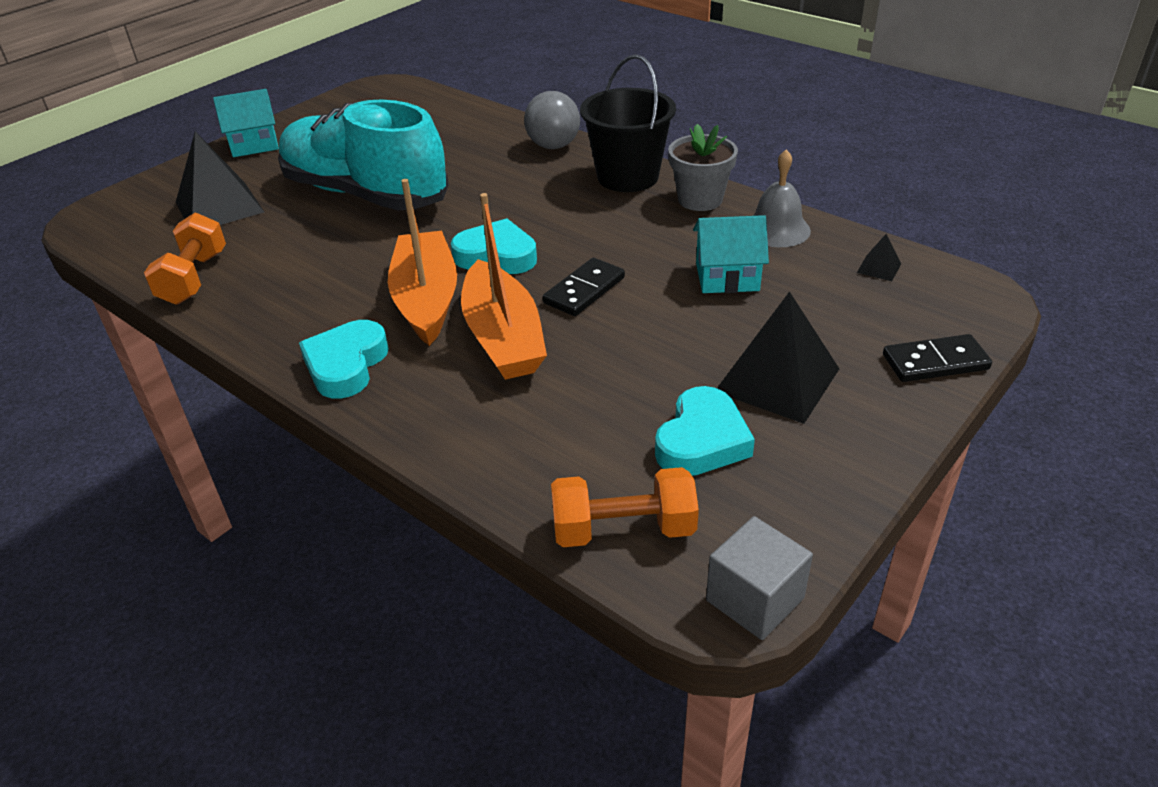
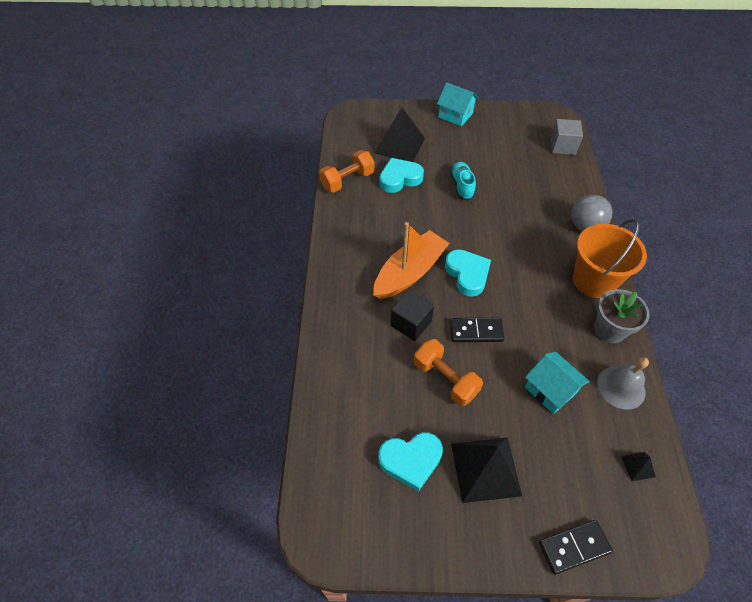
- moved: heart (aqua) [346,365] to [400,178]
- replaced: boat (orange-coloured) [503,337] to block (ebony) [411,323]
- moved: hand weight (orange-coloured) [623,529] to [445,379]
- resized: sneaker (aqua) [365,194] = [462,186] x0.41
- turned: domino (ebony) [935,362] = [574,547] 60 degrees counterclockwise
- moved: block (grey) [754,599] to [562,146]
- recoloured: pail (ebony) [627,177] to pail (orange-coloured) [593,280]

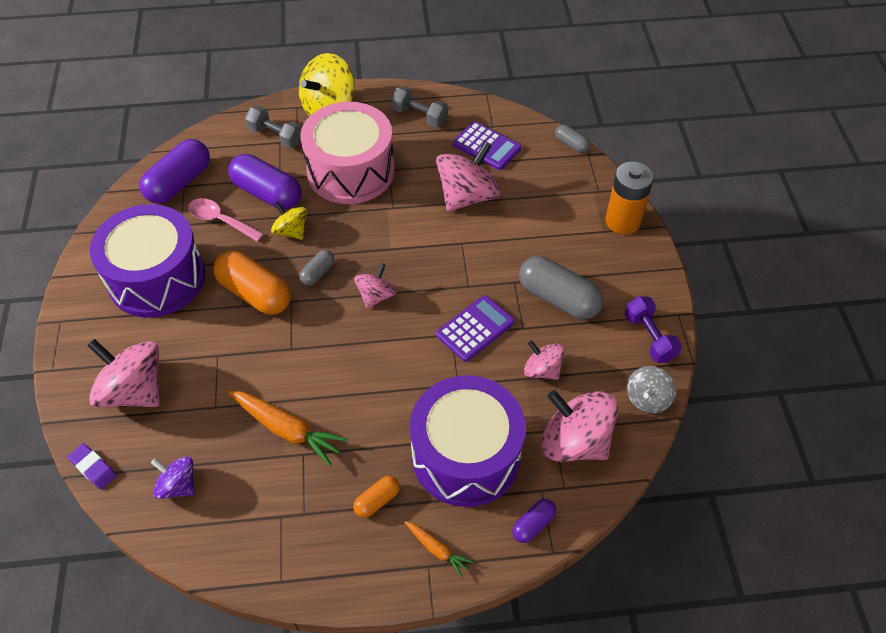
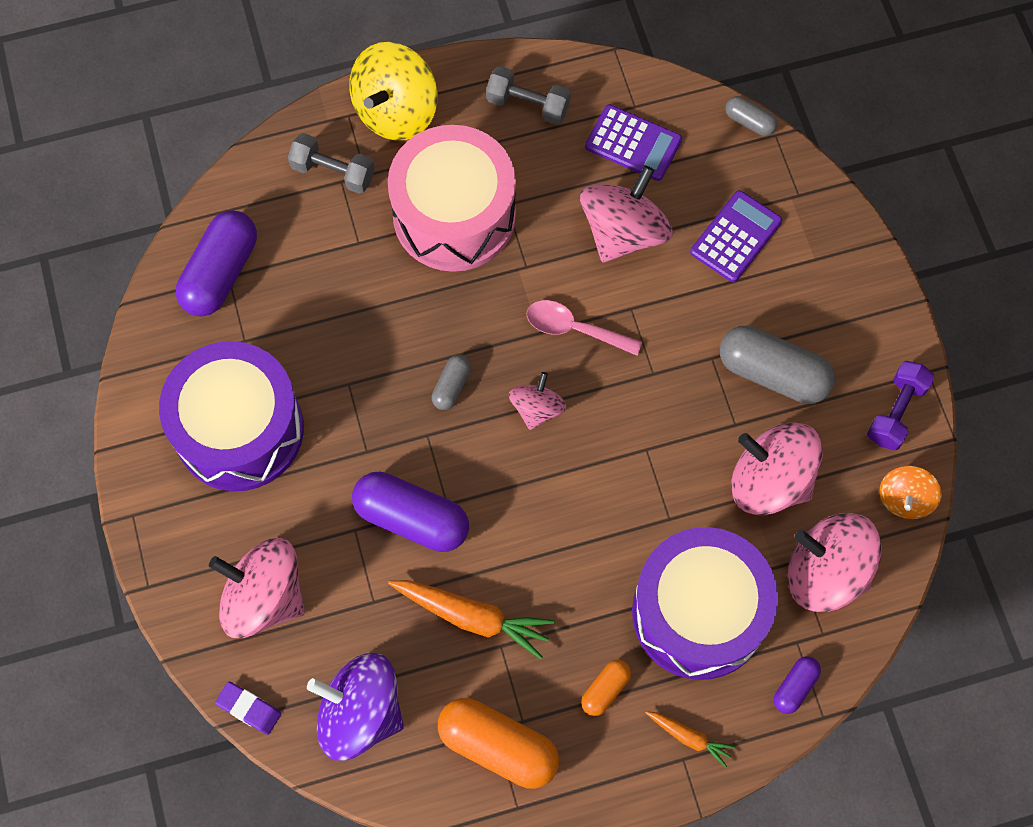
- resized: whirligig (violet) [178,485] = [360,713] x1.78
- moved: pill shape (violet) [267,193] to [412,518]
- moved: pill shape (orange-coloured) [255,293] to [498,746]
- moved: teaspoon (rosy) [220,220] to [574,329]
- moved: adding machine (violet) [475,328] to [735,237]
- resized: whirligig (rosy) [542,370] = [770,481] x1.78
- turned: hand weight (violet) [649,337] = [896,412] 60 degrees clockwise
- recoloured: whirligig (grey) [647,398] to whirligig (orange-coloured) [904,499]
- removed: whirligig (yellow) [291,231]
- removed: AA battery (orange-coloured) [622,221]

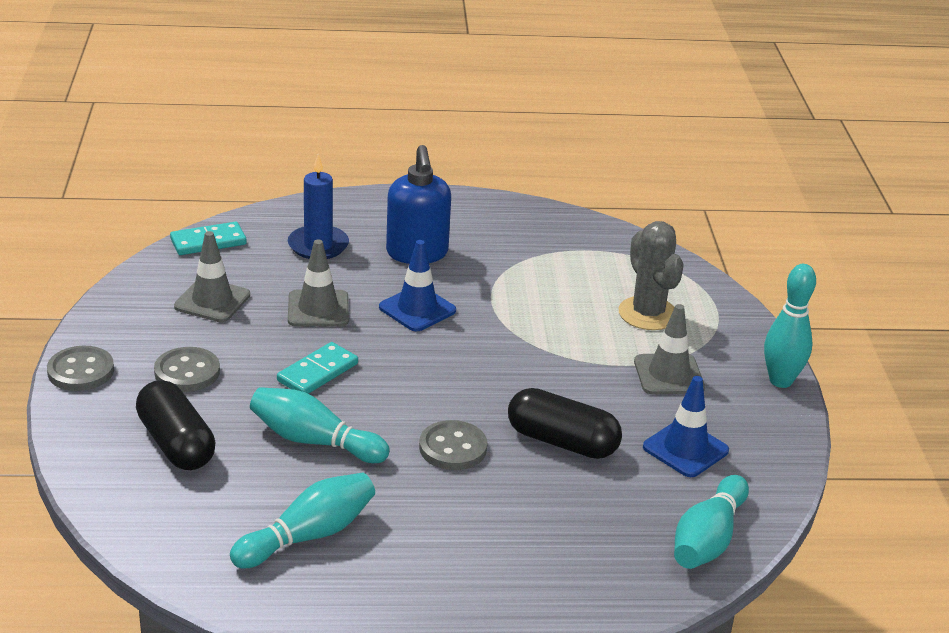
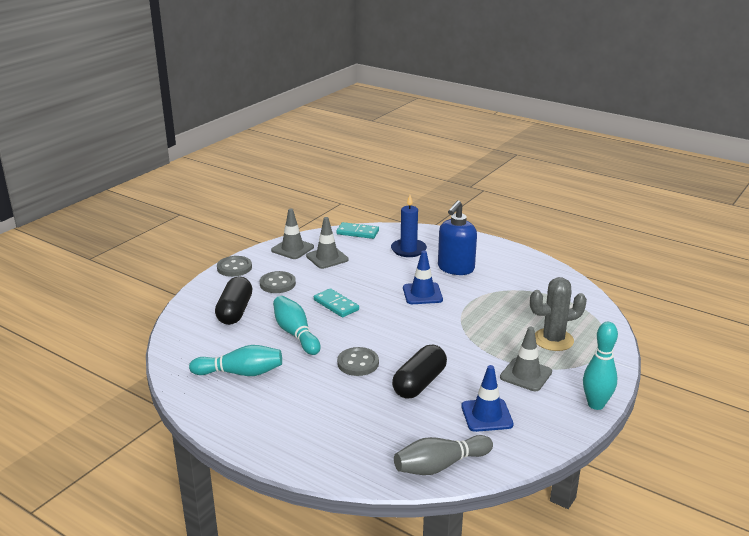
- moved: safety cone (grey) [318,309] to [292,249]
- turned: domino (aqua) [318,372] = [336,305] 60 degrees clockwise
- turned: pill shape (ebony) [562,442] = [419,383] 60 degrees clockwise
- recoloured: skittle (aqua) [708,539] to skittle (grey) [440,466]
- turned: prickly plant (grey) [648,314] = [553,340] 60 degrees clockwise

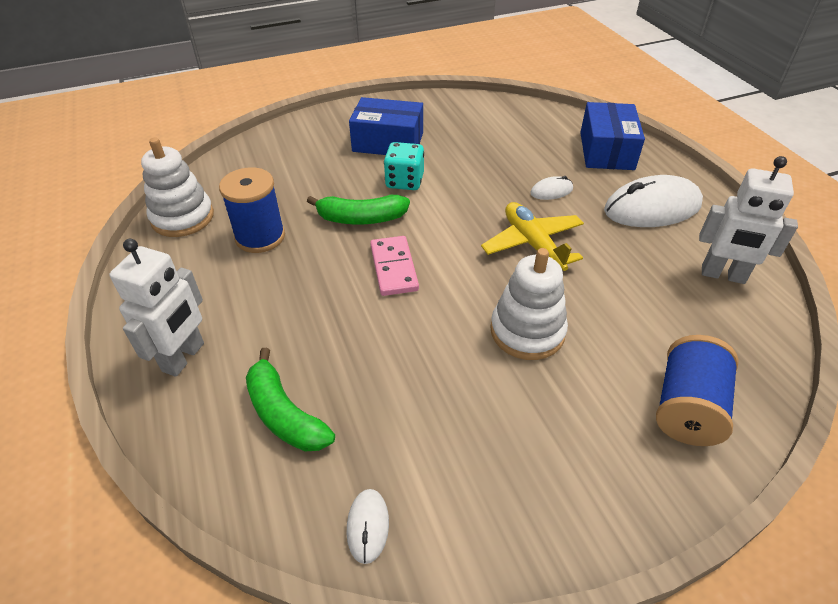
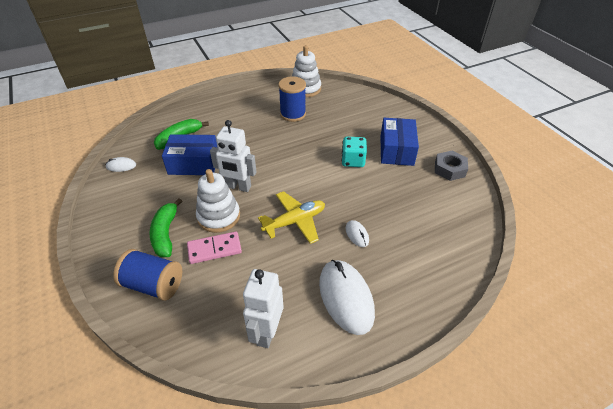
- moved: banana (leaf-green) [361,218] to [166,234]
- moved: parcel (royal blue) [606,151] to [193,164]
- moved: domino (rosy) [393,268] to [214,249]
- moved: robot figure (snow-white) [184,357] to [238,187]
- added: hexagon nut (grey) [449,169]

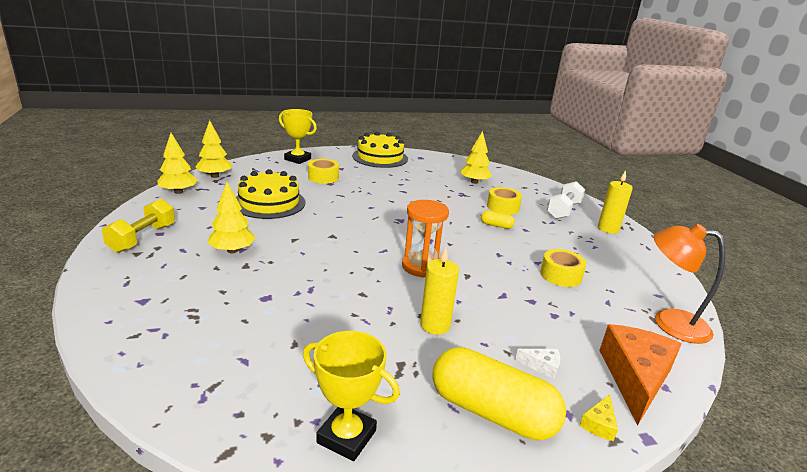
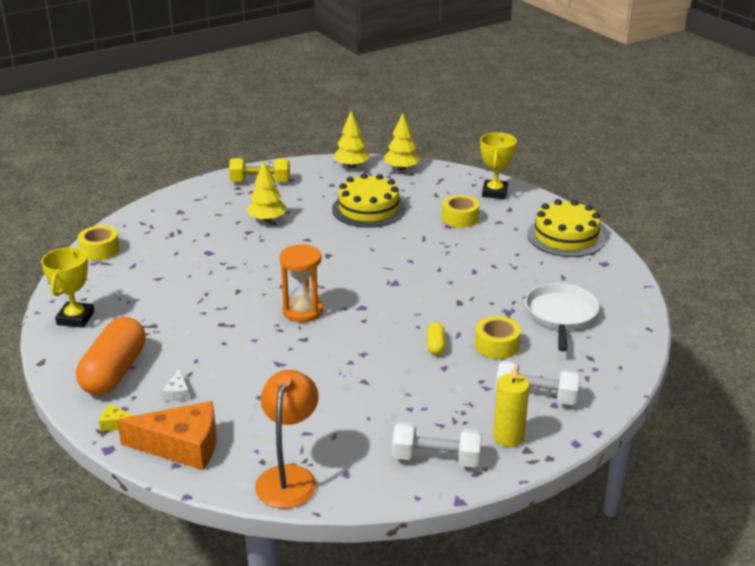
- recoloured: pill shape (yellow) [491,412] to pill shape (orange-coloured) [114,372]
- moved: tape (yellow) [560,275] to [100,250]
- added: hand weight (snow-white) [436,458]
- replaced: tree (yellow) [474,182] to frying pan (snow-white) [561,315]
- removed: candle (yellow) [435,325]

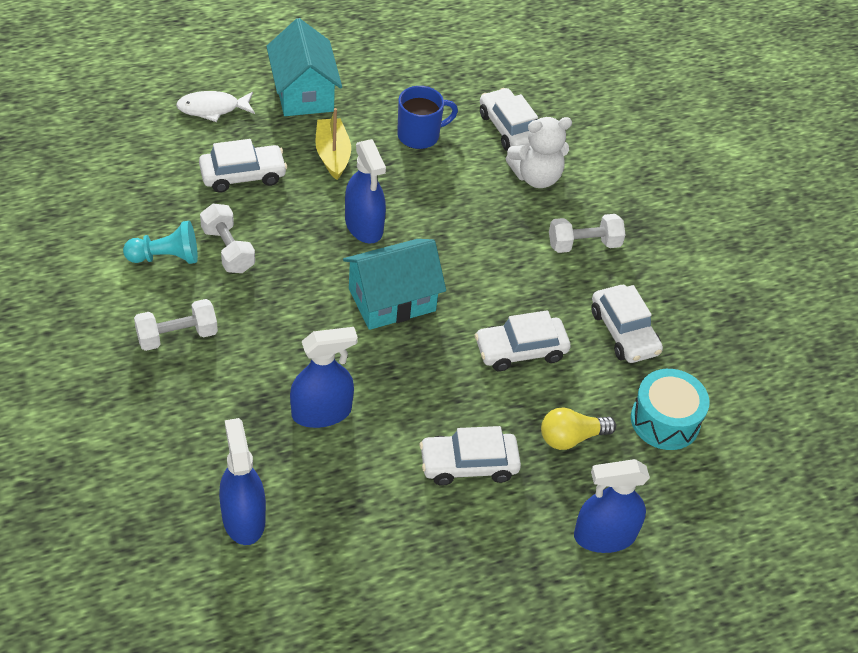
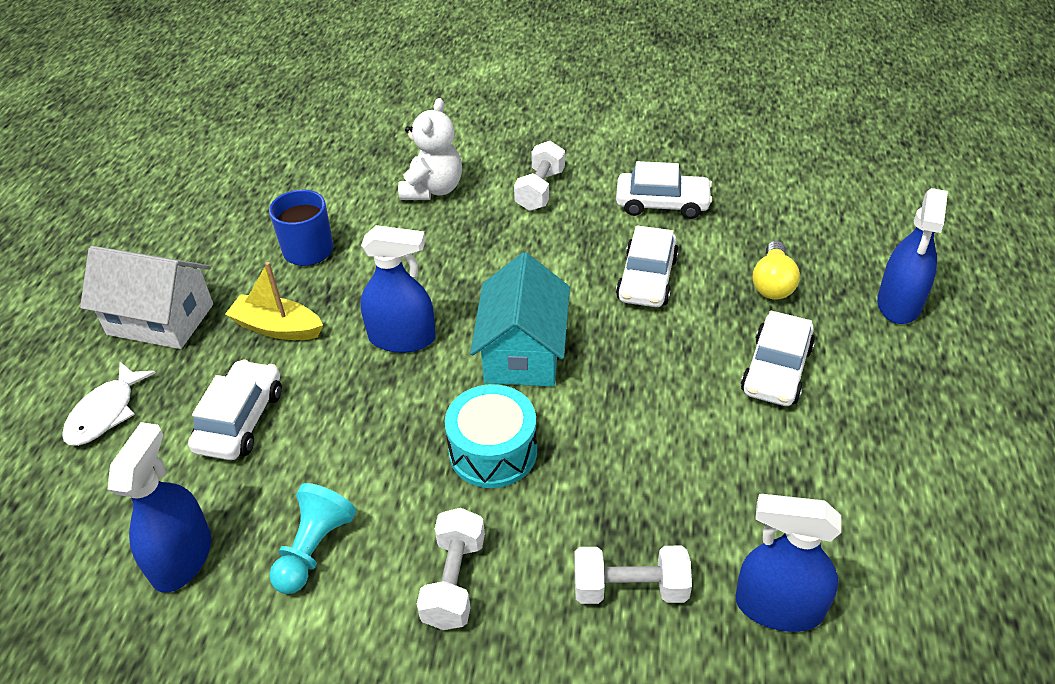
- recoloured: cottage (aqua) [303,92] to cottage (snow-white) [161,319]
- moved: sprayer (royal blue) [321,412] to [182,558]
- moved: toy drum (aqua) [665,420] to [493,451]
- moved: hand weight (snow-white) [228,250] to [630,588]
- removed: car (snow-white) [509,128]

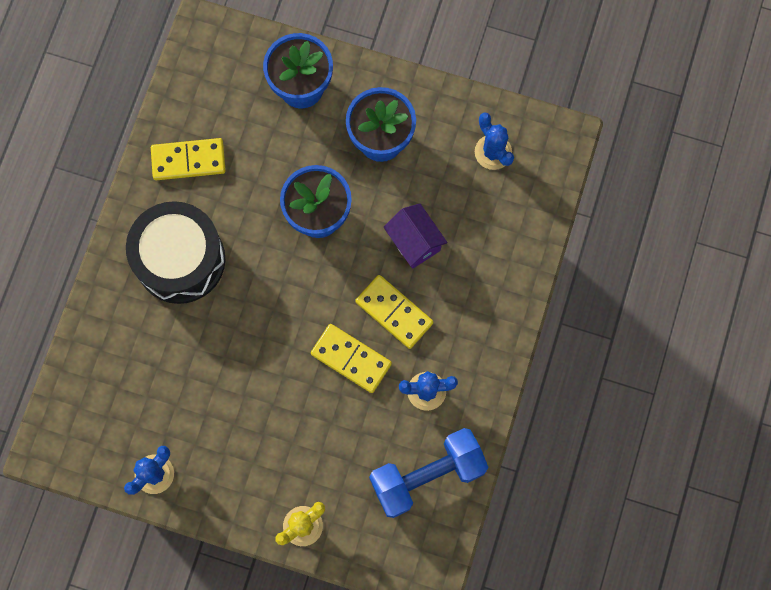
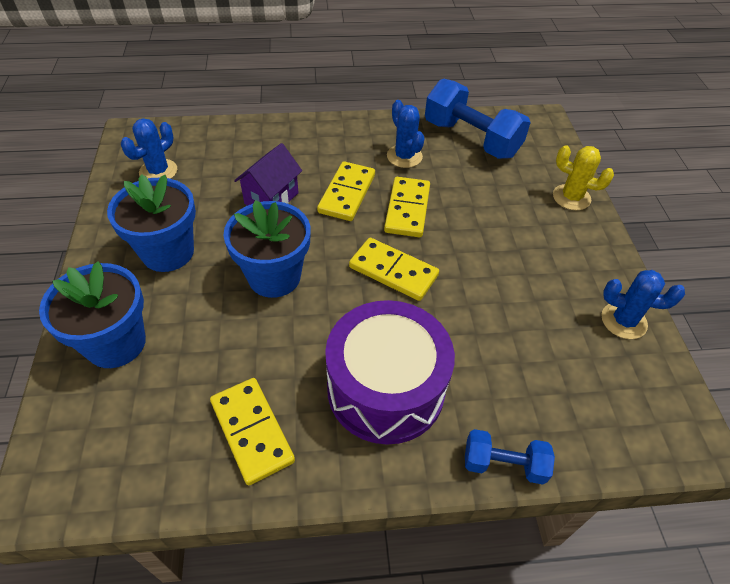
- recoloured: toy drum (ebony) [180,259] to toy drum (violet) [385,388]
- added: domino (yellow) [393,271]
- added: hand weight (royal blue) [503,464]

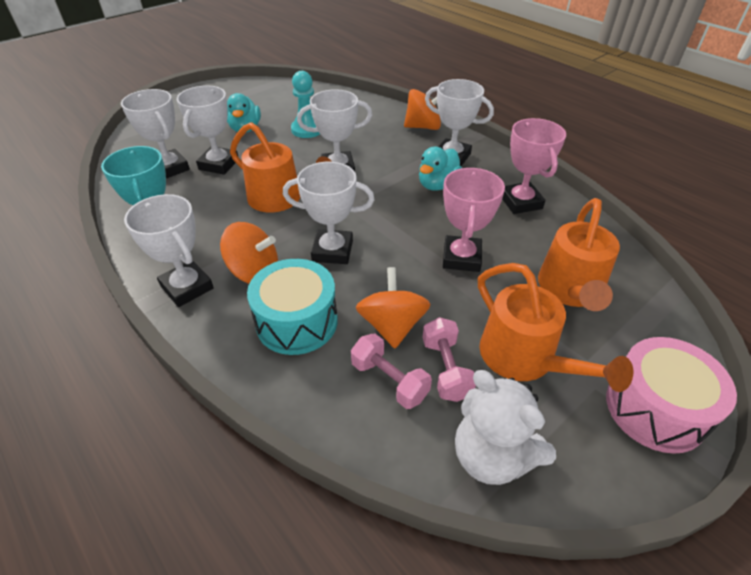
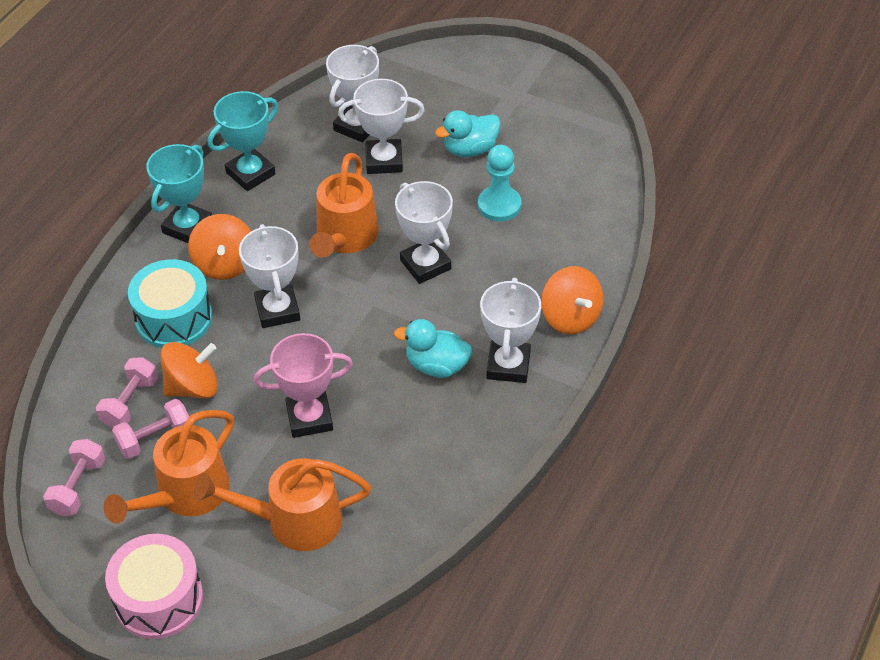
- replaced: teddy (snow-white) [491,456] to hand weight (rosy) [78,487]
- recoloured: award cup (snow-white) [187,287] to award cup (aqua) [187,227]
- removed: award cup (rosy) [520,202]

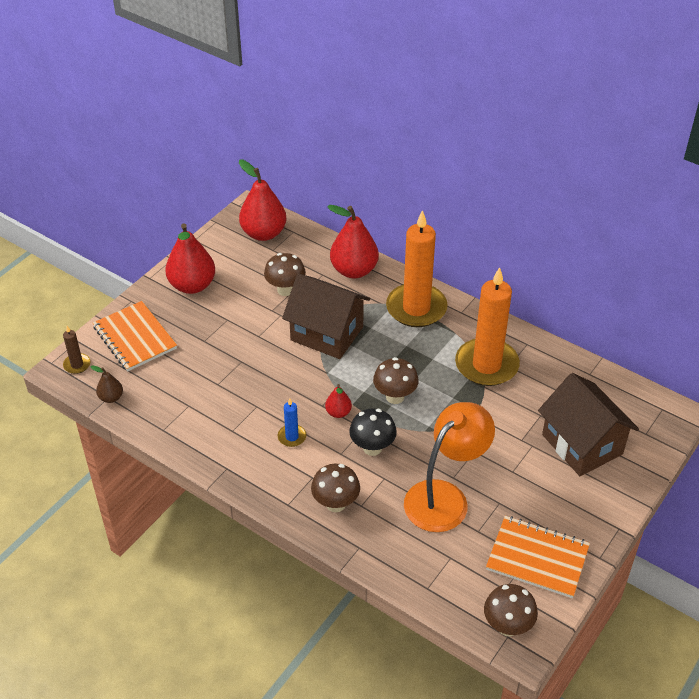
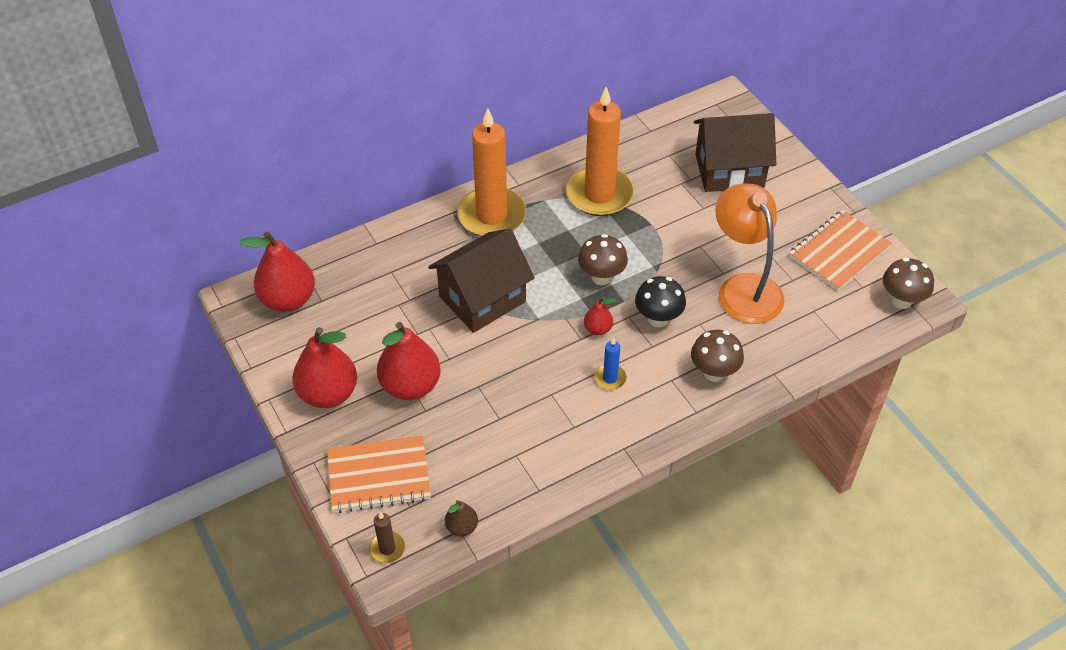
- moved: pear (red) [354,270] to [410,386]
- removed: mushroom (russet) [285,290]

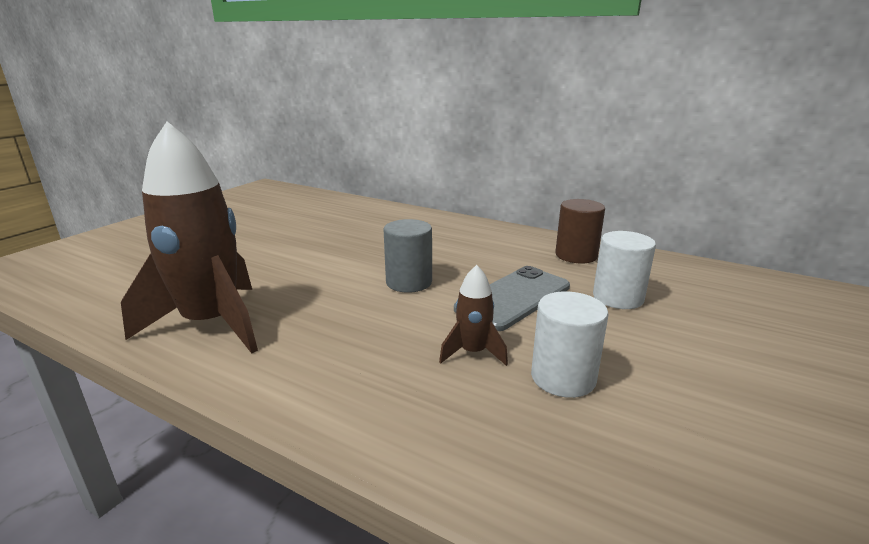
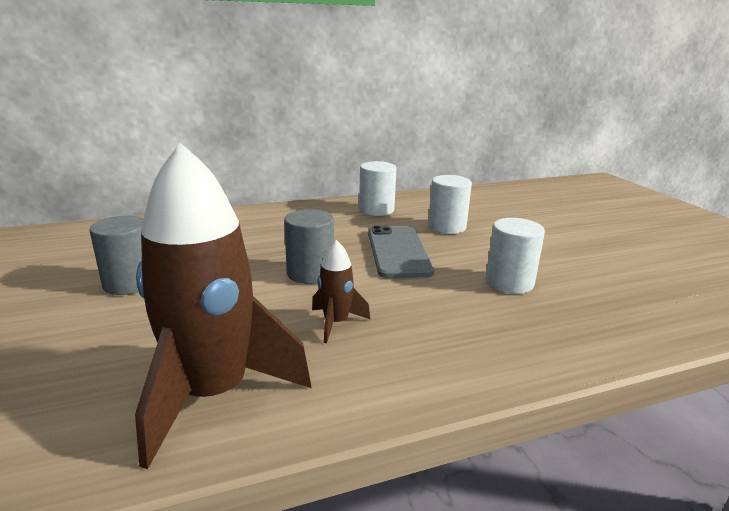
- added: cylinder (grey) [129,283]
- moved: toy rocket (russet) [473,352] to [336,323]
- recoloured: cylinder (russet) [576,255] to cylinder (snow-white) [376,210]

